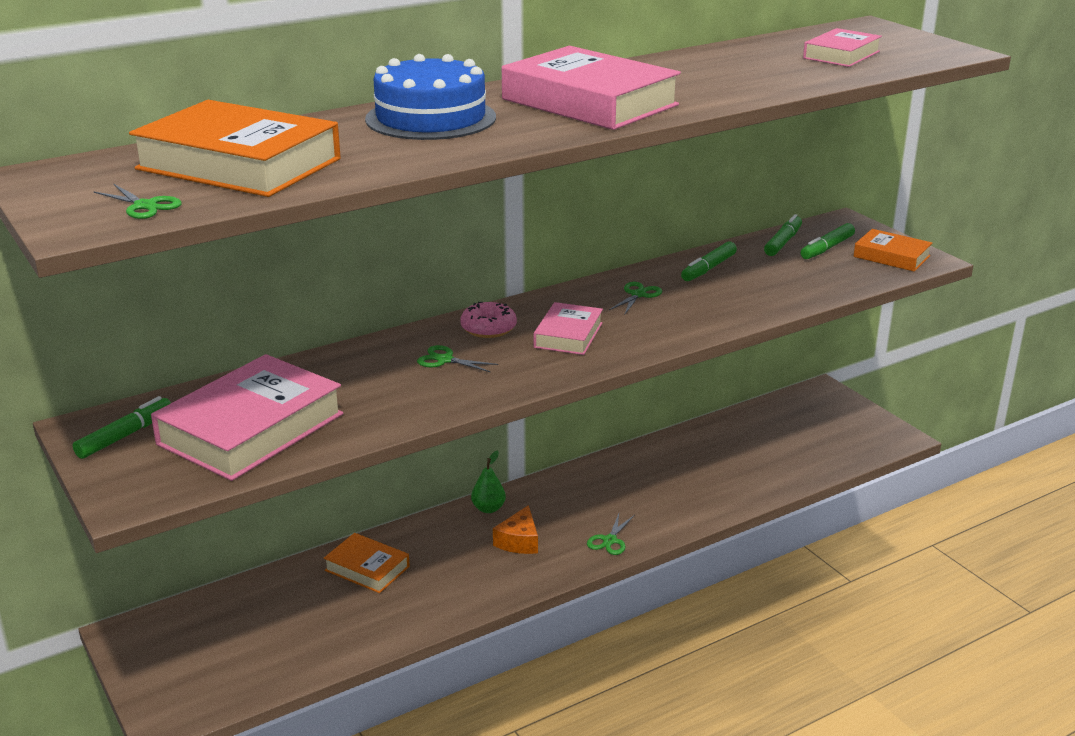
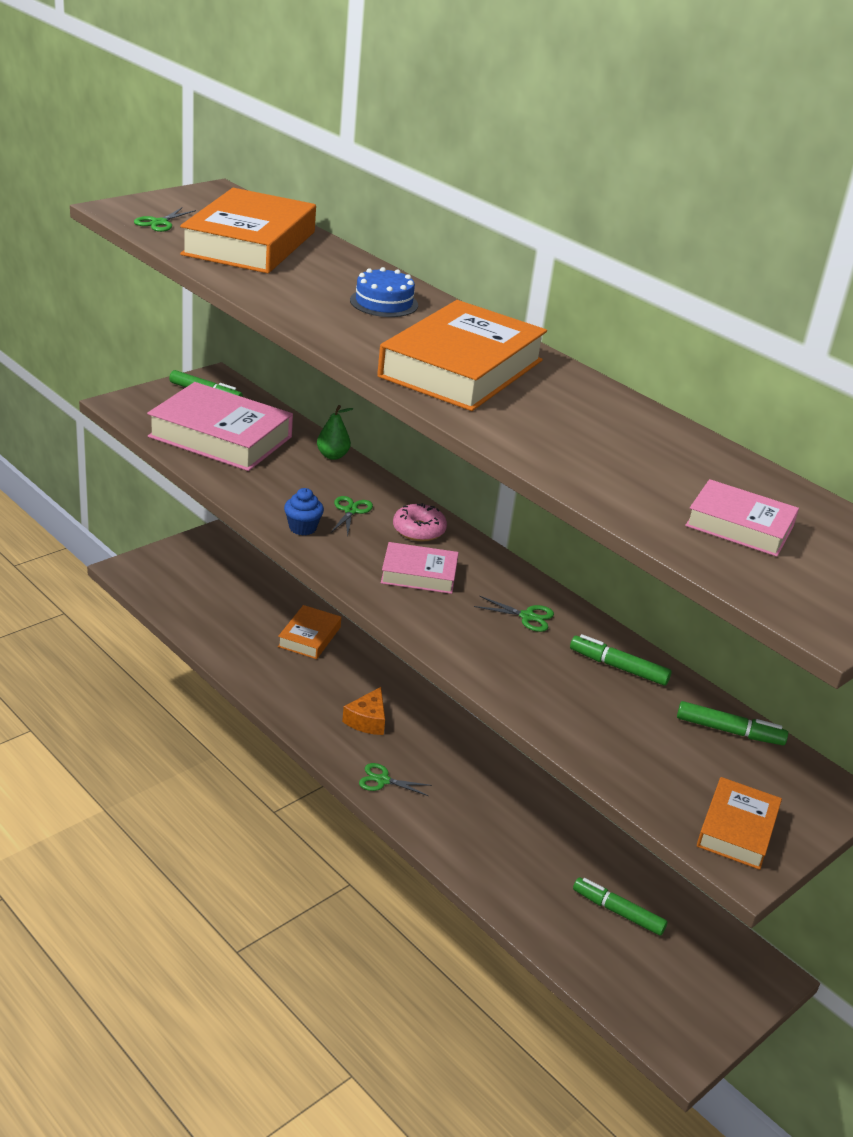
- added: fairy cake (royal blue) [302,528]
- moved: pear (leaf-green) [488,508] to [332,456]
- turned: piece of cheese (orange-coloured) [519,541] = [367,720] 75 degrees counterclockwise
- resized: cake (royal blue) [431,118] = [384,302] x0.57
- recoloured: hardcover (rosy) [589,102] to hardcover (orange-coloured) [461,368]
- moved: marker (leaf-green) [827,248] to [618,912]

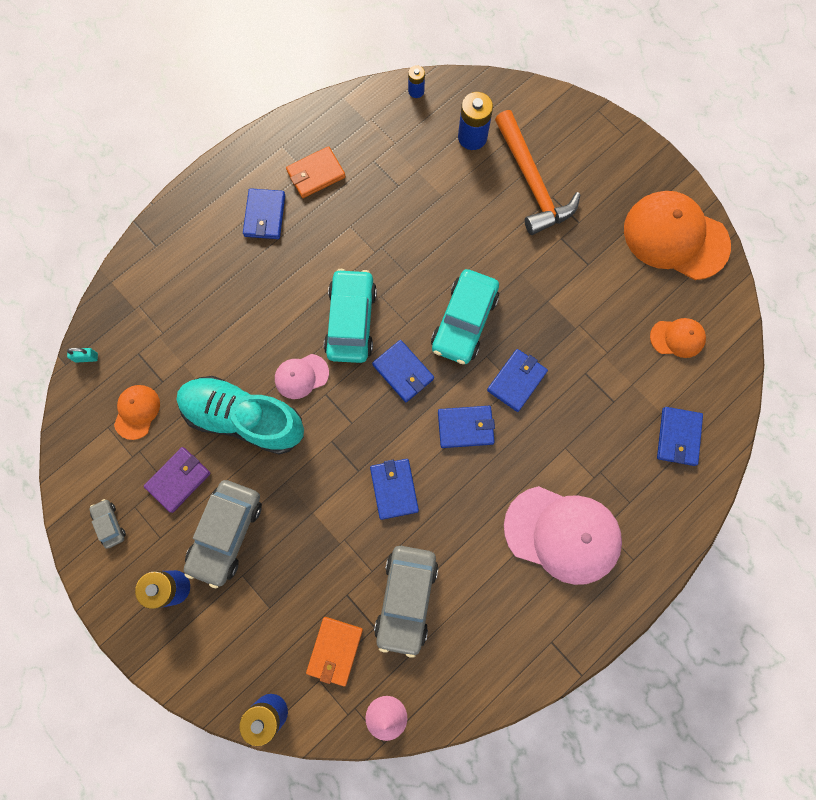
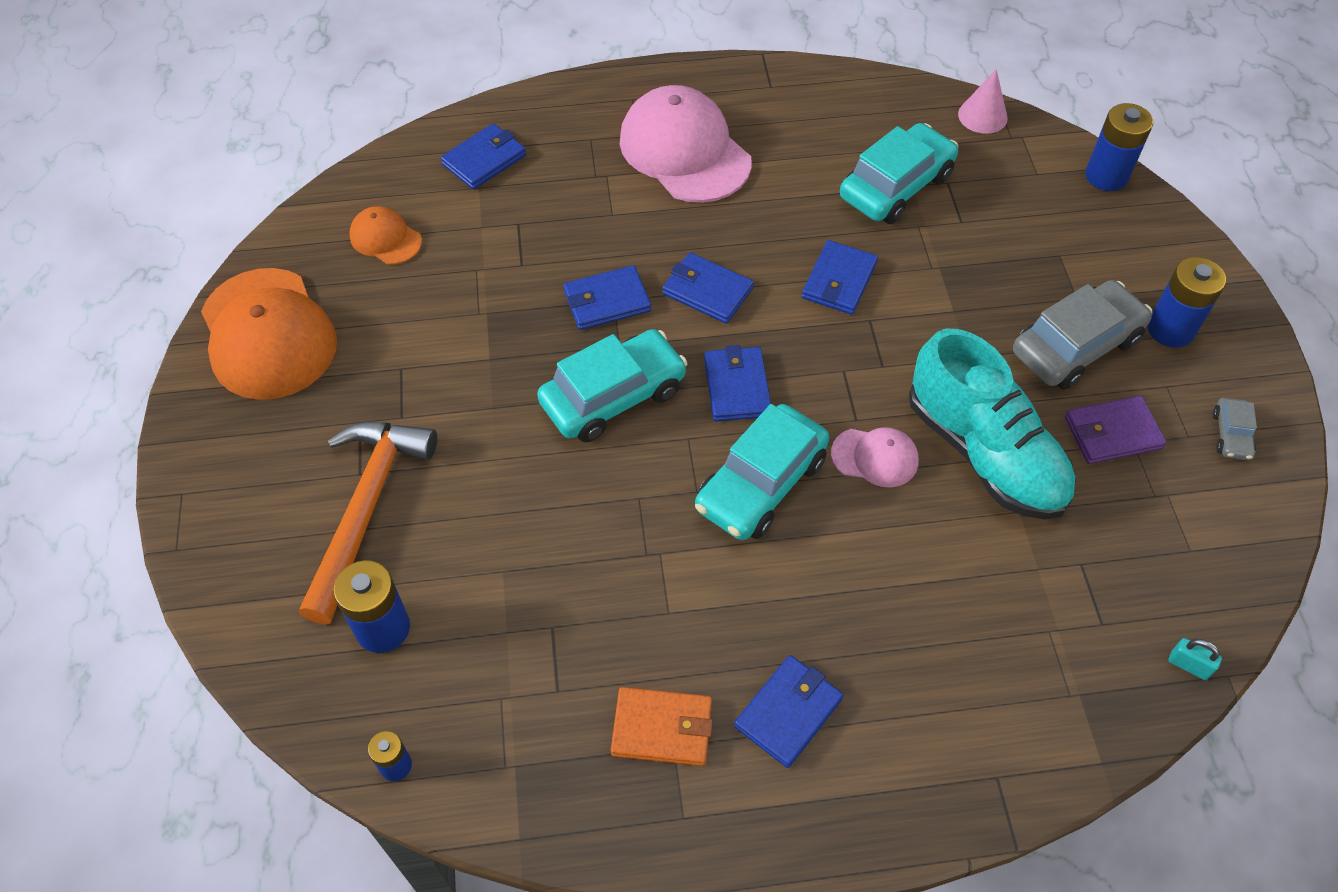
- recoloured: car (grey) [406,598] to car (aqua) [896,186]
- removed: peaked cap (orange-coloured) [137,412]
- removed: card wallet (orange-coloured) [335,650]

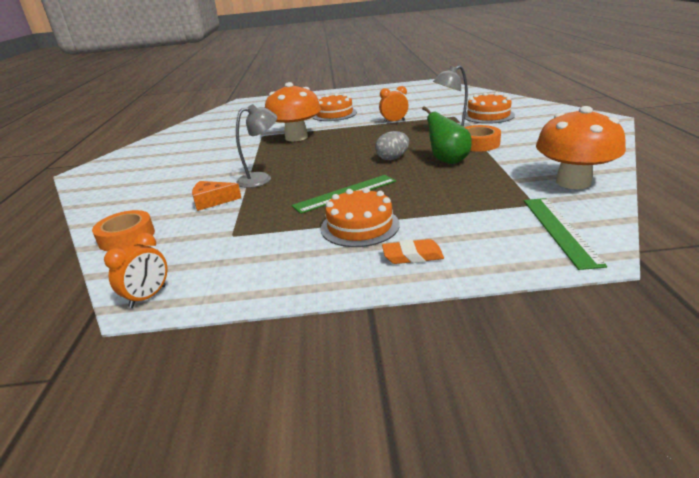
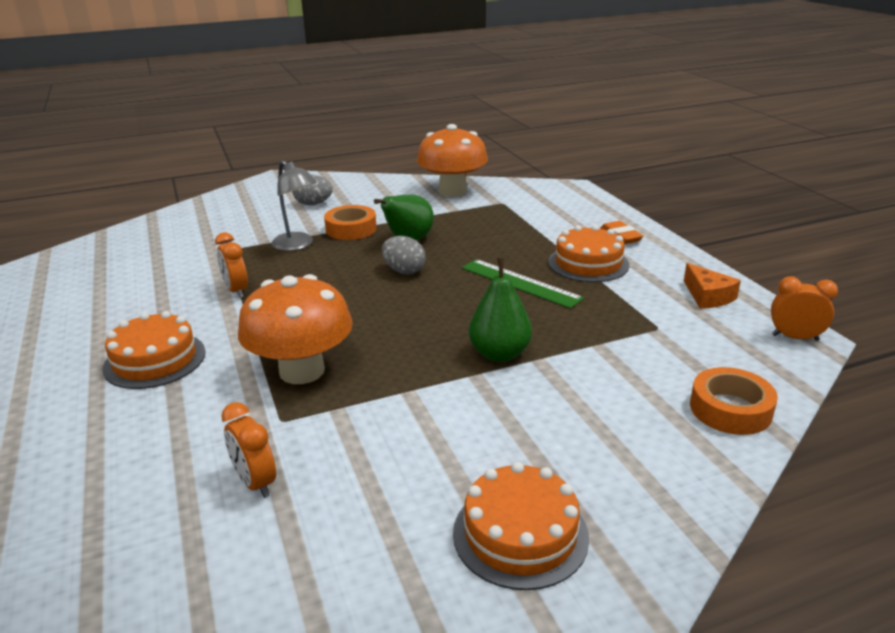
- added: bedside clock (orange-coloured) [255,483]
- added: egg (grey) [313,204]
- moved: cake (orange-coloured) [488,115] to [520,534]
- replaced: lamp (grey) [261,179] to pear (leaf-green) [499,354]
- moved: piece of cheese (orange-coloured) [212,201] to [707,296]
- removed: ruler (leaf-green) [560,230]

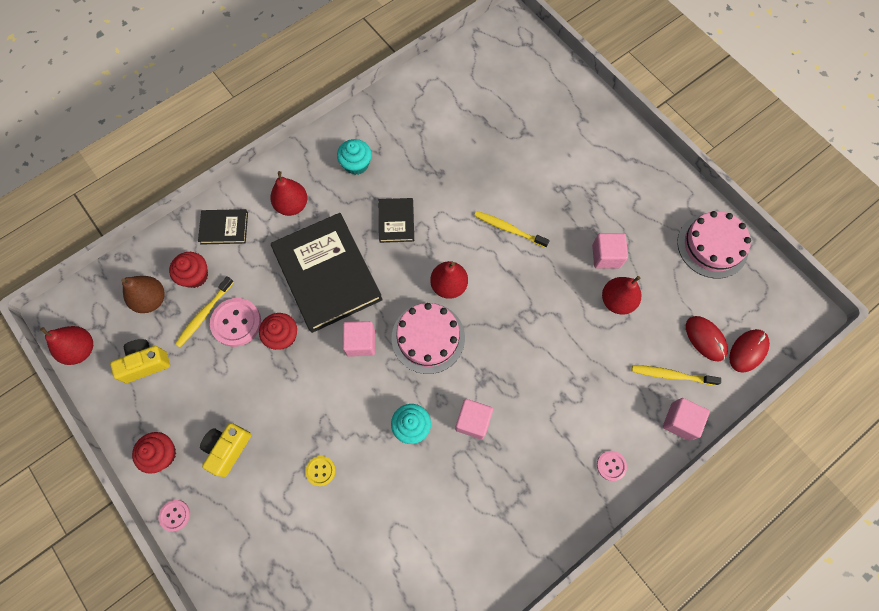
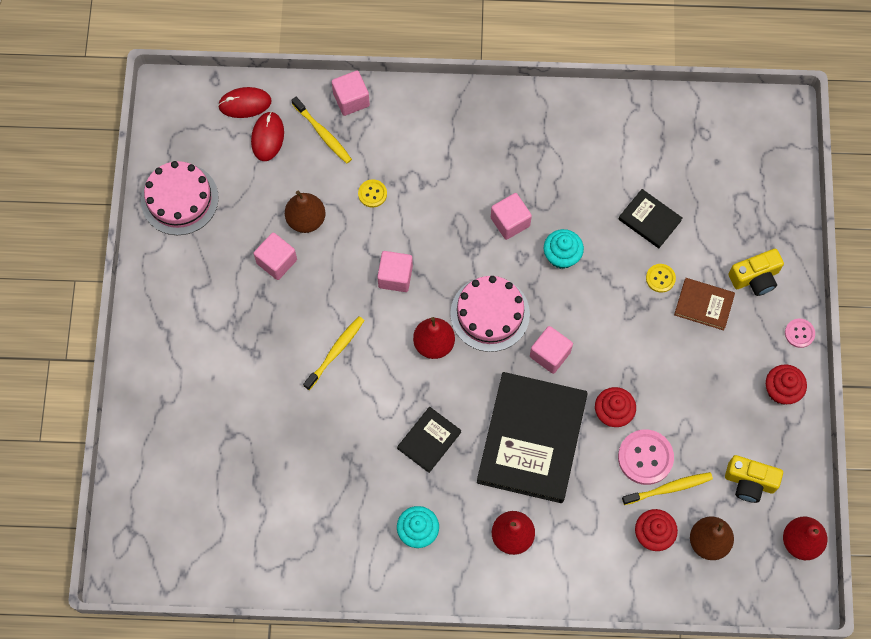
- recoloured: pear (red) [617,301] to pear (russet) [306,219]
- turned: dental brush (yellow) [509,229] = [335,352] 120 degrees counterclockwise
- added: sewing button (yellow) [372,194]
- added: block (rosy) [395,276]
- moved: hardcover (ebony) [224,228] to [649,220]
- added: hardcover (russet) [704,305]
- moved: photo camera (yellow) [228,449] to [755,278]
- removed: sewing button (rosy) [611,465]

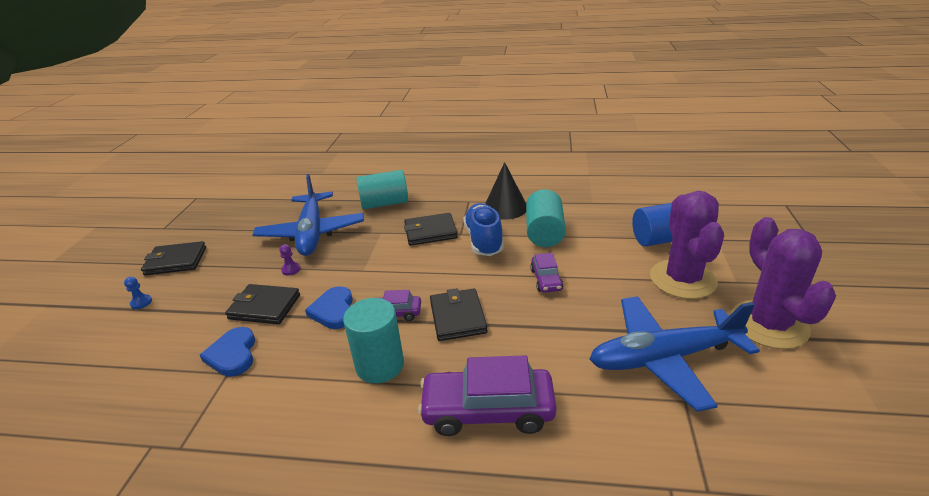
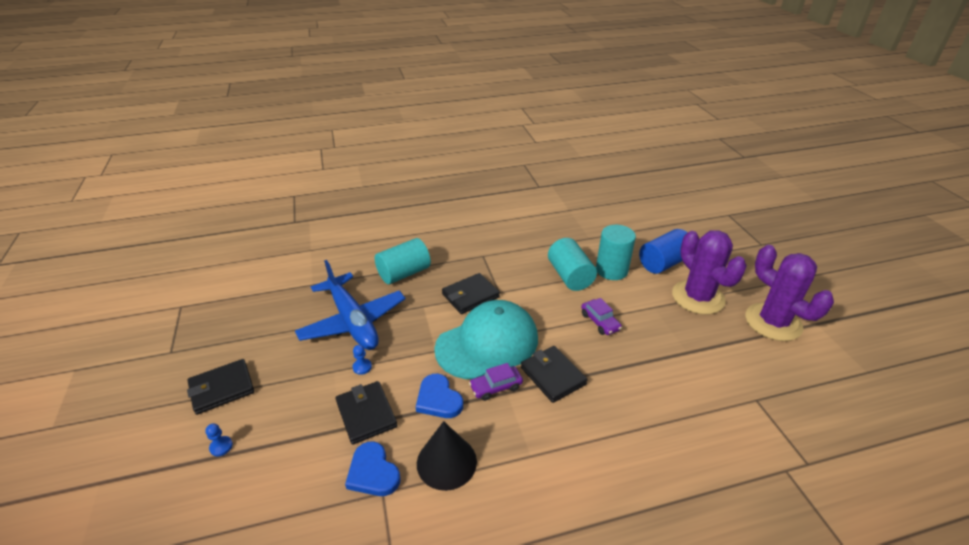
- turned: card wallet (ebony) [264,307] = [366,414] 75 degrees clockwise
- recoloured: game pawn (violet) [291,269] to game pawn (royal blue) [362,367]
- moved: cone shape (ebony) [505,207] to [446,462]
- added: peaked cap (aqua) [487,343]
- moved: cylinder (aqua) [380,365] to [611,270]
- removed: car (violet) [488,410]
- removed: sneaker (royal blue) [484,240]
- removed: plane (royal blue) [663,358]

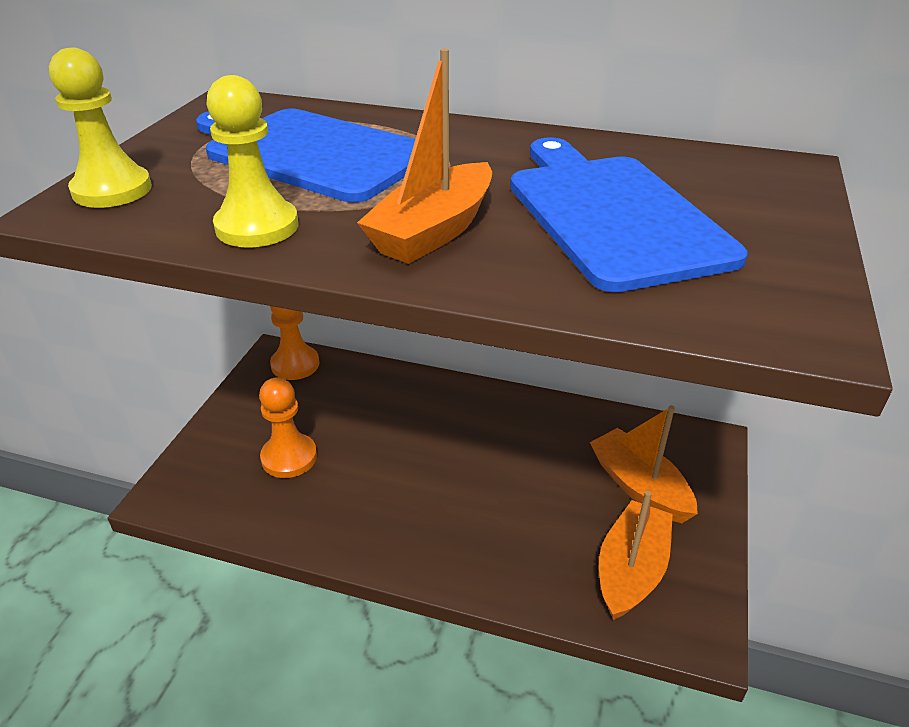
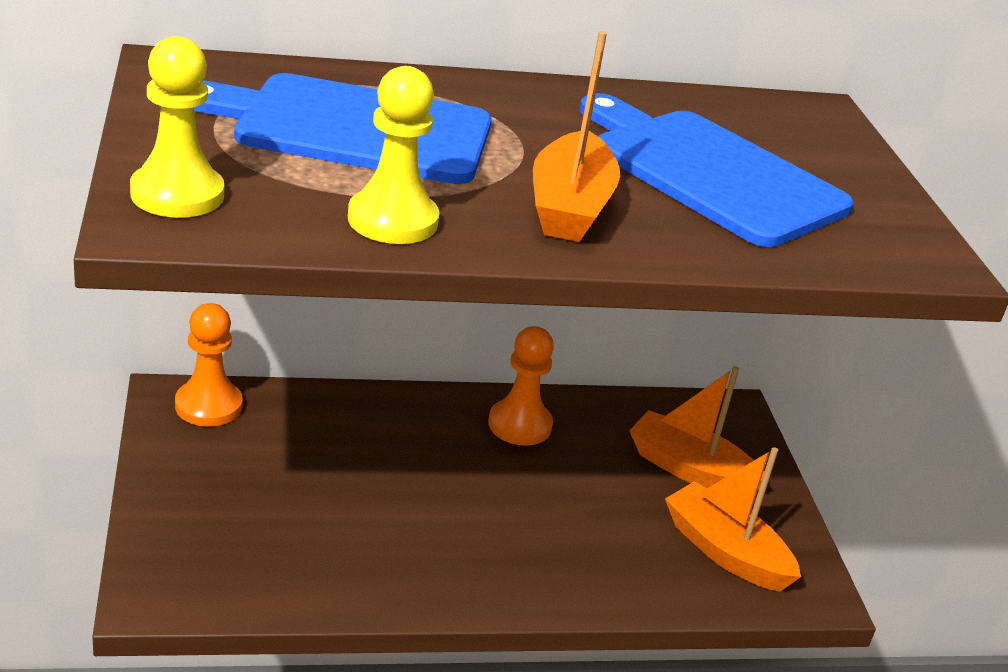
- moved: game pawn (orange-coloured) [289,457] to [519,425]
- turned: boat (orange-coloured) [631,570] = [725,551] 45 degrees counterclockwise

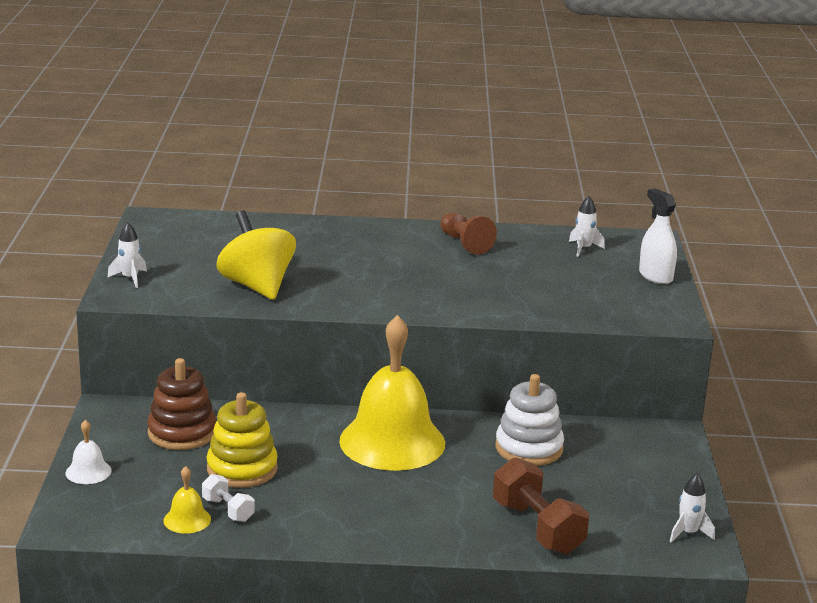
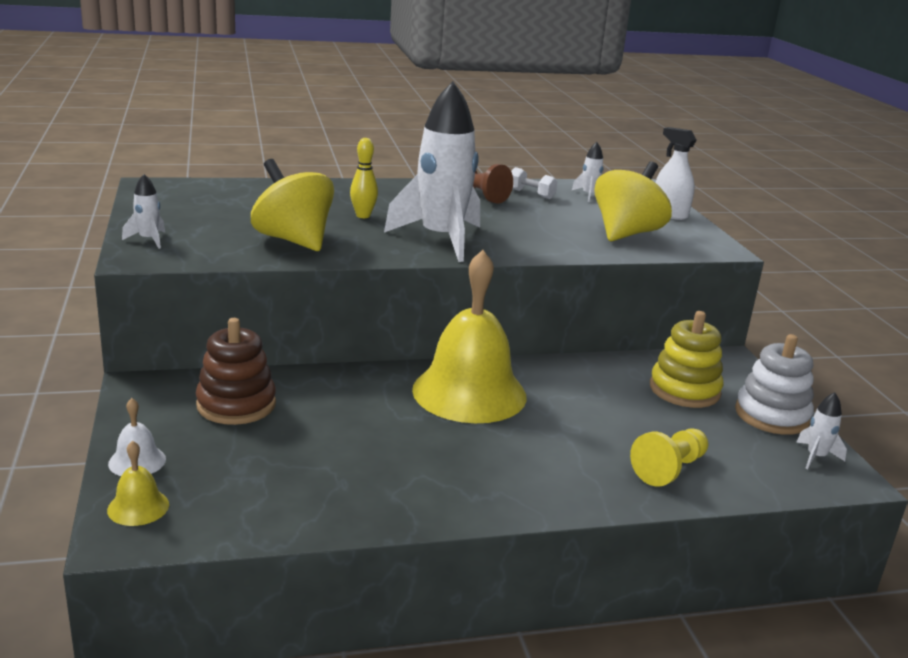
- moved: school bell (yellow) [187,519] to [138,507]
- added: skittle (yellow) [363,216]
- added: toy rocket (snow-white) [441,239]
- moved: hand weight (snow-white) [228,510] to [531,194]
- added: whirligig (yellow) [626,233]
- replaced: hand weight (russet) [537,527] to game pawn (yellow) [669,469]
- moved: ring stacker (yellow) [242,469] to [684,390]
- moved: ring stacker (snow-white) [529,448] to [772,415]

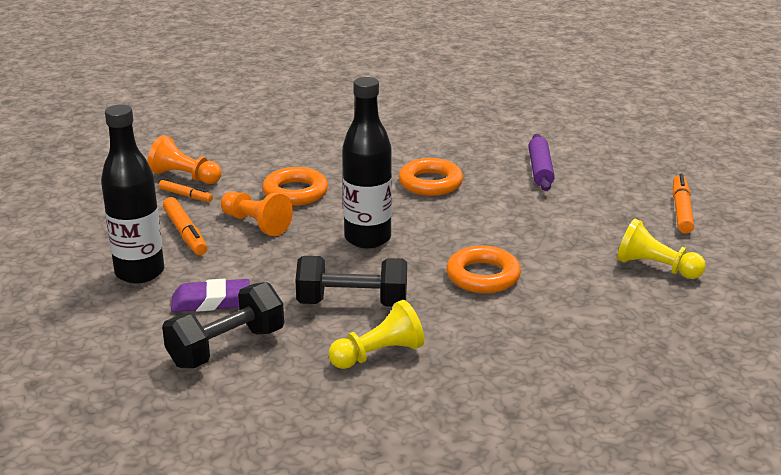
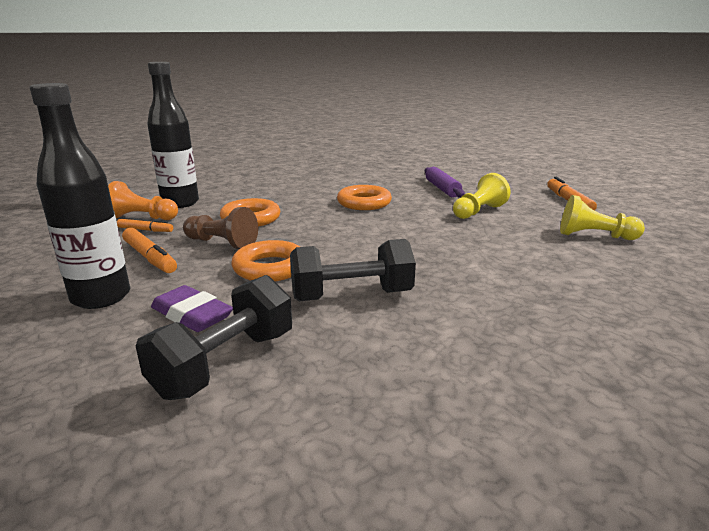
- moved: drink bottle (ebony) [367,238] to [180,203]
- turned: gum eraser (violet) [211,301] = [192,315] 60 degrees clockwise
- recoloured: game pawn (orange-coloured) [256,224] to game pawn (russet) [222,243]
- moved: torus (orange-coloured) [483,276] to [270,268]
- moved: game pawn (yellow) [378,354] to [478,211]

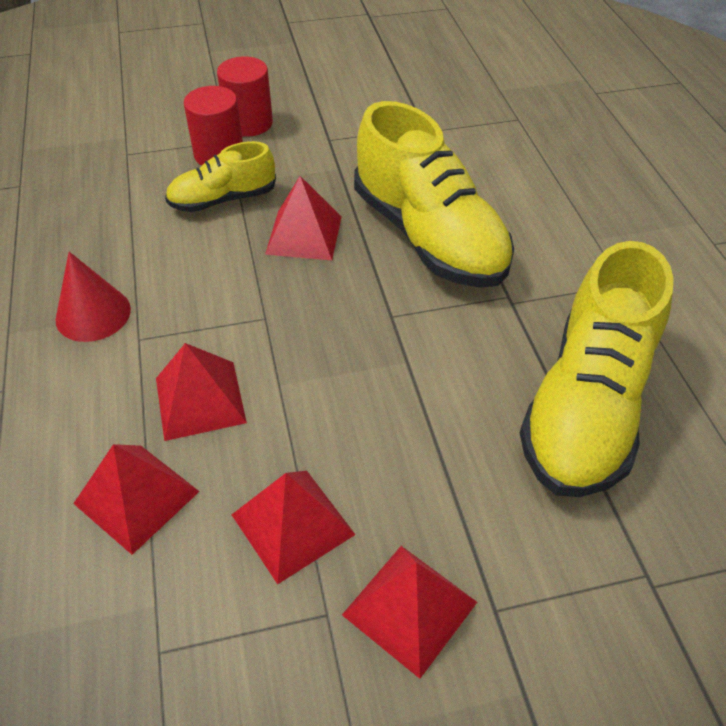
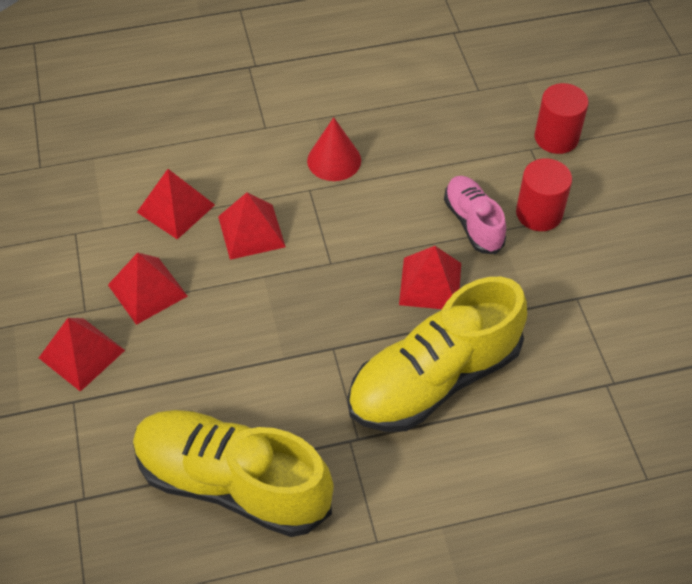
- recoloured: sneaker (yellow) [223,200] to sneaker (rosy) [473,223]
- moved: cylinder (red) [249,123] to [556,138]

